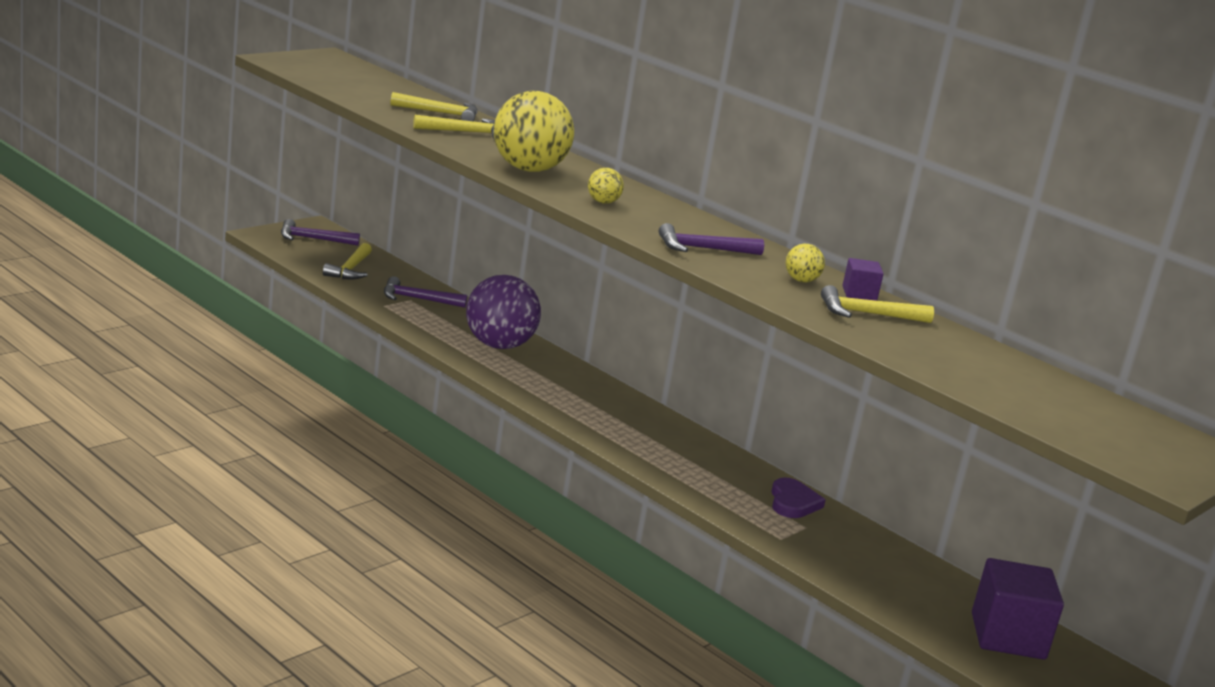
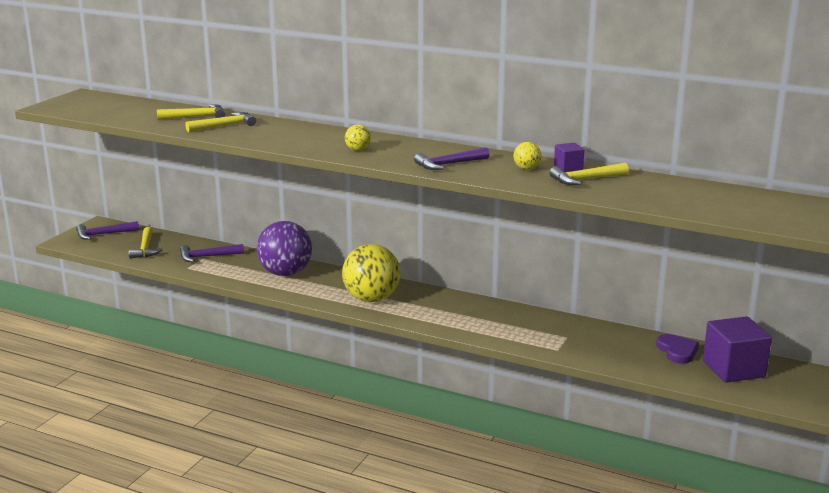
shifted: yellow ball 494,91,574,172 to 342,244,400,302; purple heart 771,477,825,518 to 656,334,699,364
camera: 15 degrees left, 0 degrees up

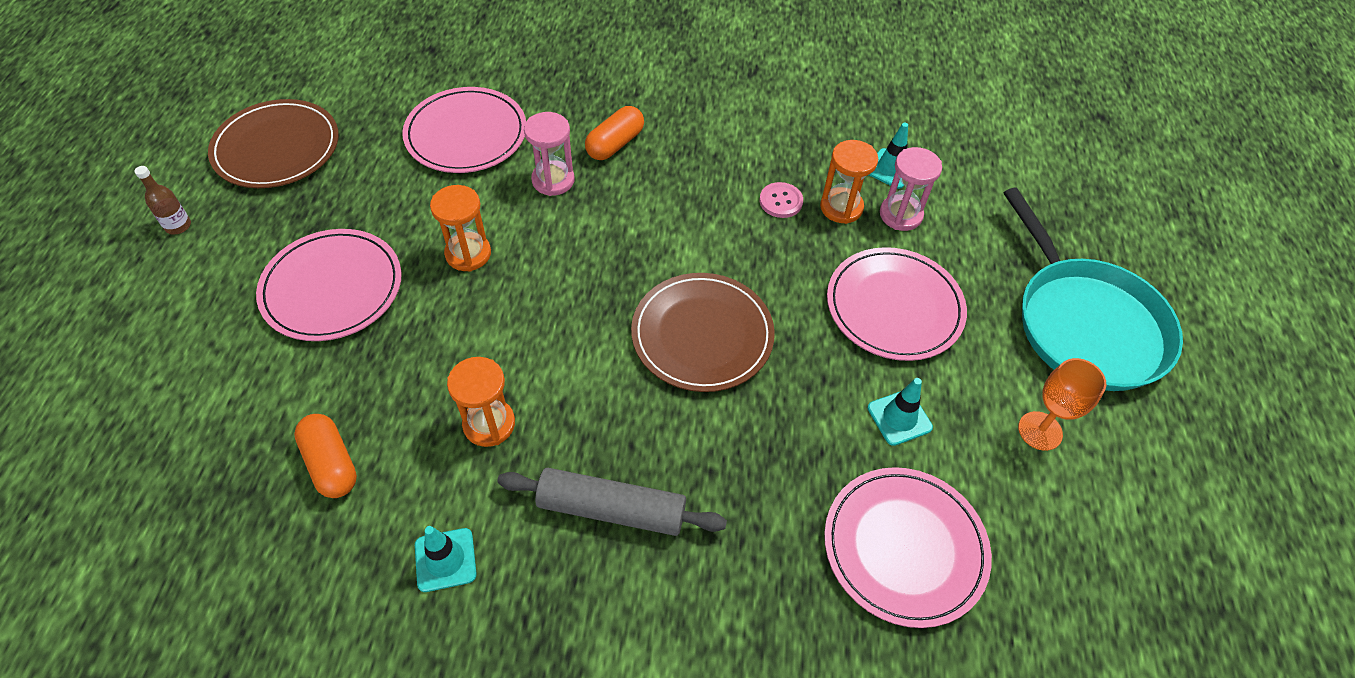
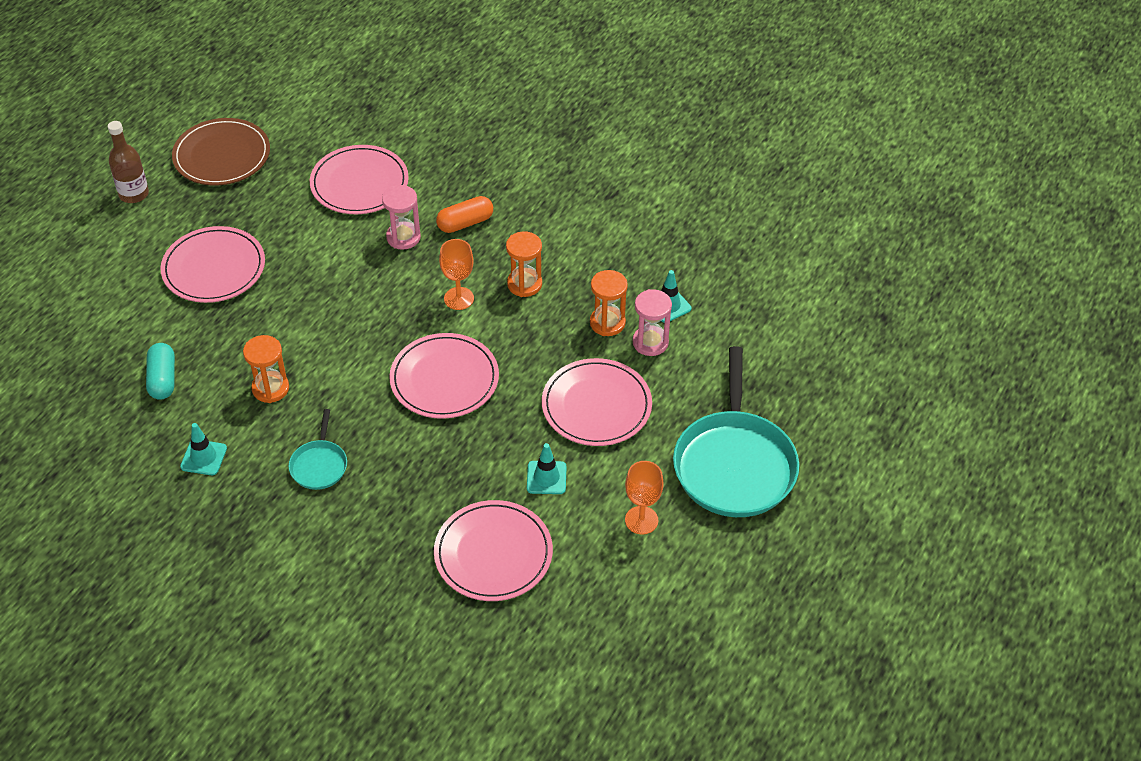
gone: pink button 759,182,803,218
new: orange goblet 439,239,474,310
shifted: orange hourglass 430,185,491,272 to 506,231,542,297
swapped: grey rolling pin 497,468,727,536 to turquoise pan 288,409,347,490
repainted: brown plate 631,273,775,392 to pink plate 389,333,499,419; orange capsule 294,414,357,498 to turquoise capsule 146,343,175,400
scaled: brown bottle 134,166,191,234 = 108,121,149,203 x1.58
camera: 25 degrees right, 5 degrees down

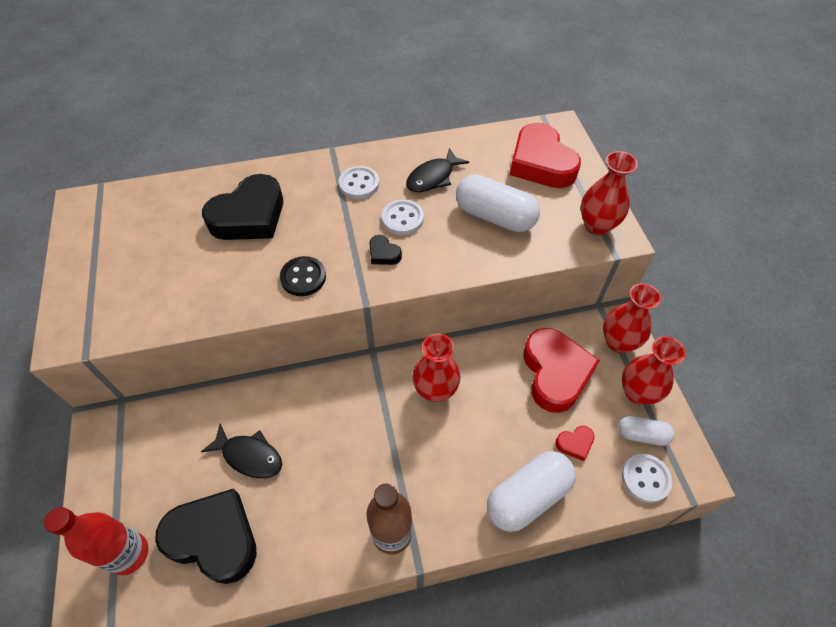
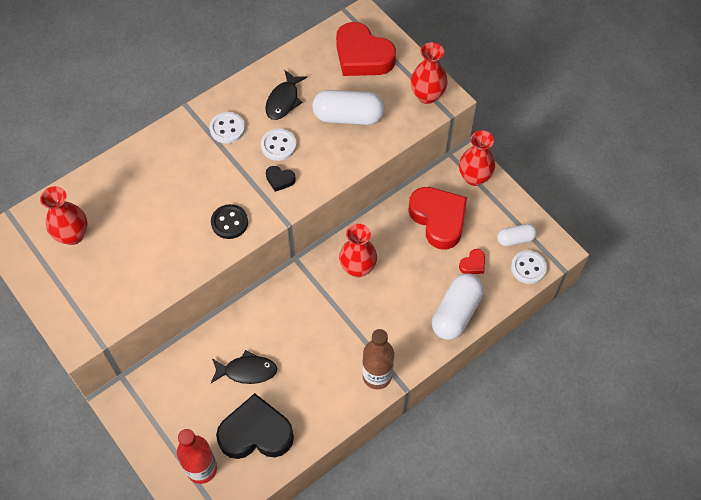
gone: black heart 202,174,283,240
shifted: red vase 622,336,686,405 to 40,186,87,245
camera: 25 degrees left, 5 degrees up

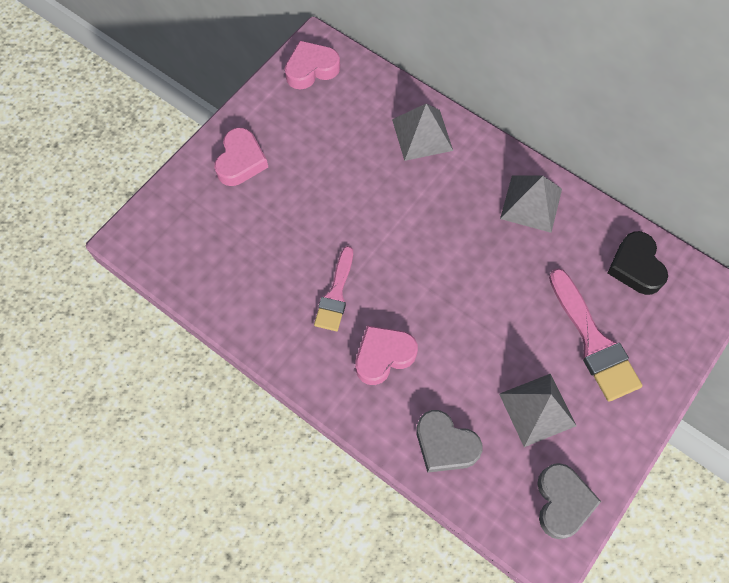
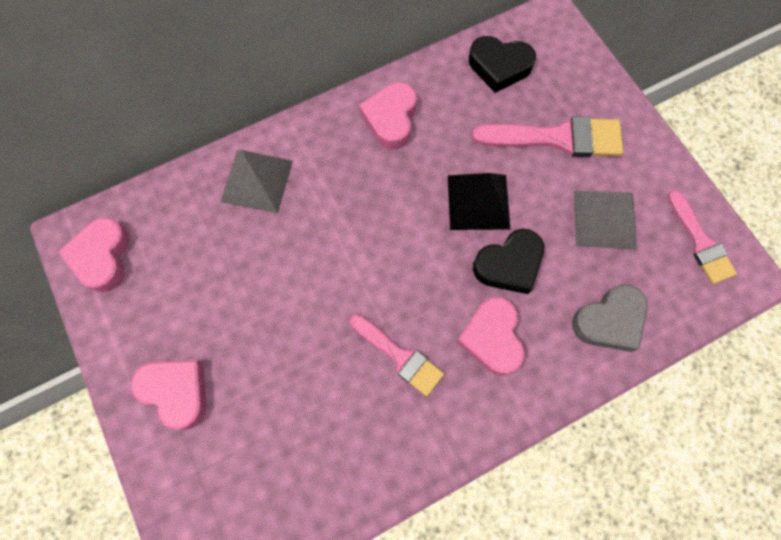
new: black pyramid 448,173,510,230; black heart 473,229,544,294
swapped: grey pyramid 500,175,562,233 to pink heart 359,82,417,149; grey heart 537,463,601,539 to pink brush 668,190,737,284
camera: 65 degrees left, 5 degrees up

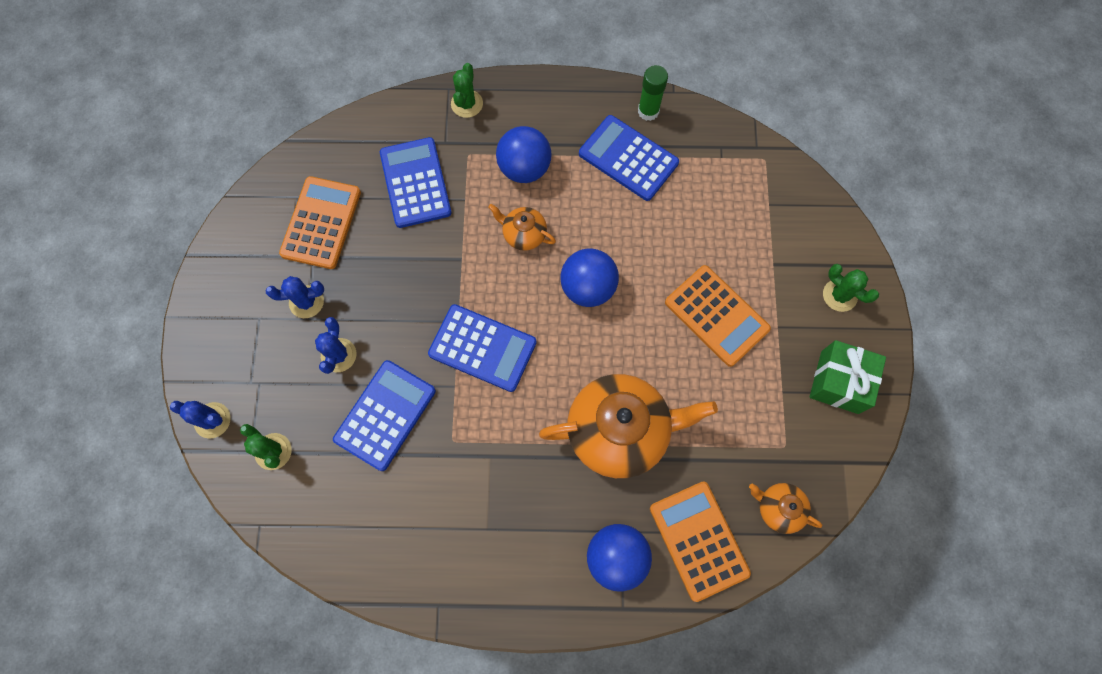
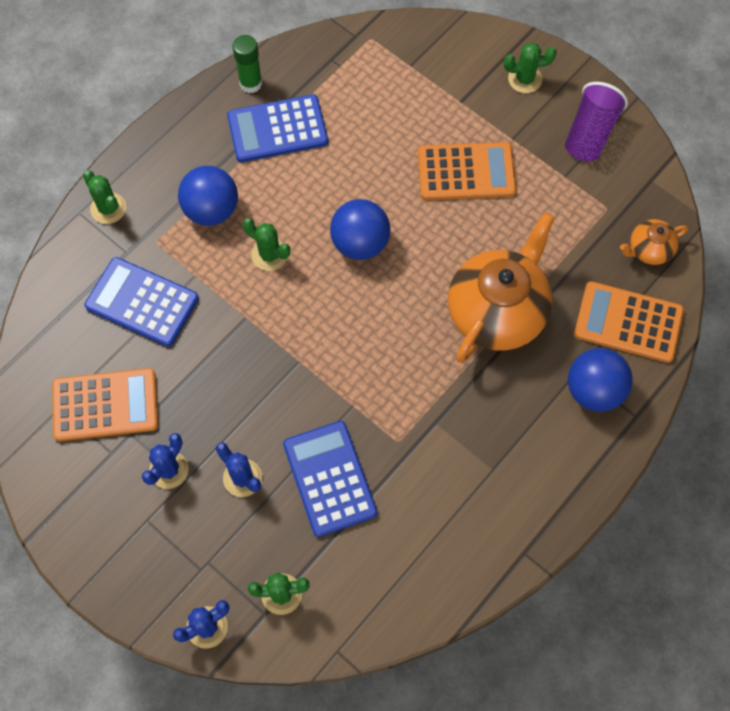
gone: blue calculator 428,304,537,392
swapped: orange teapot 488,204,556,251 to green cactus 243,218,290,271; green gift 809,340,886,414 to purple cup 565,82,628,161
rotated: orange calculator 279,176,361,269 = 52,368,158,441 120 degrees clockwise
camera: 50 degrees left, 5 degrees down

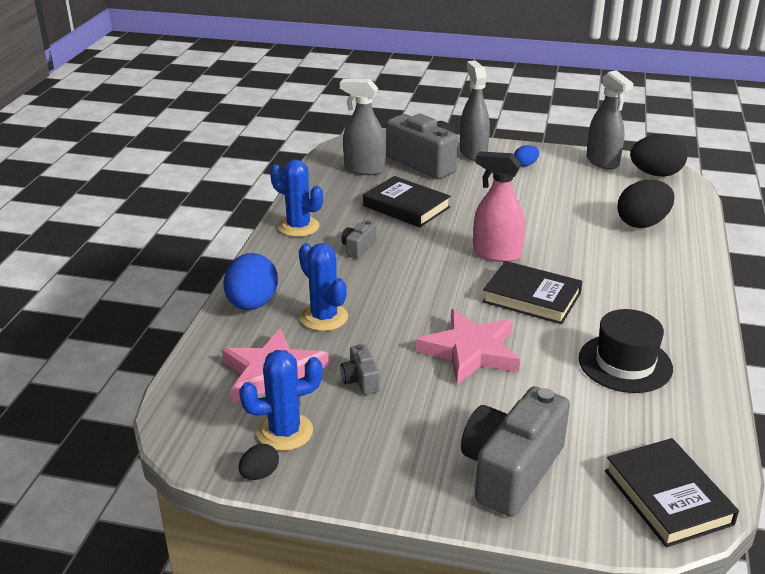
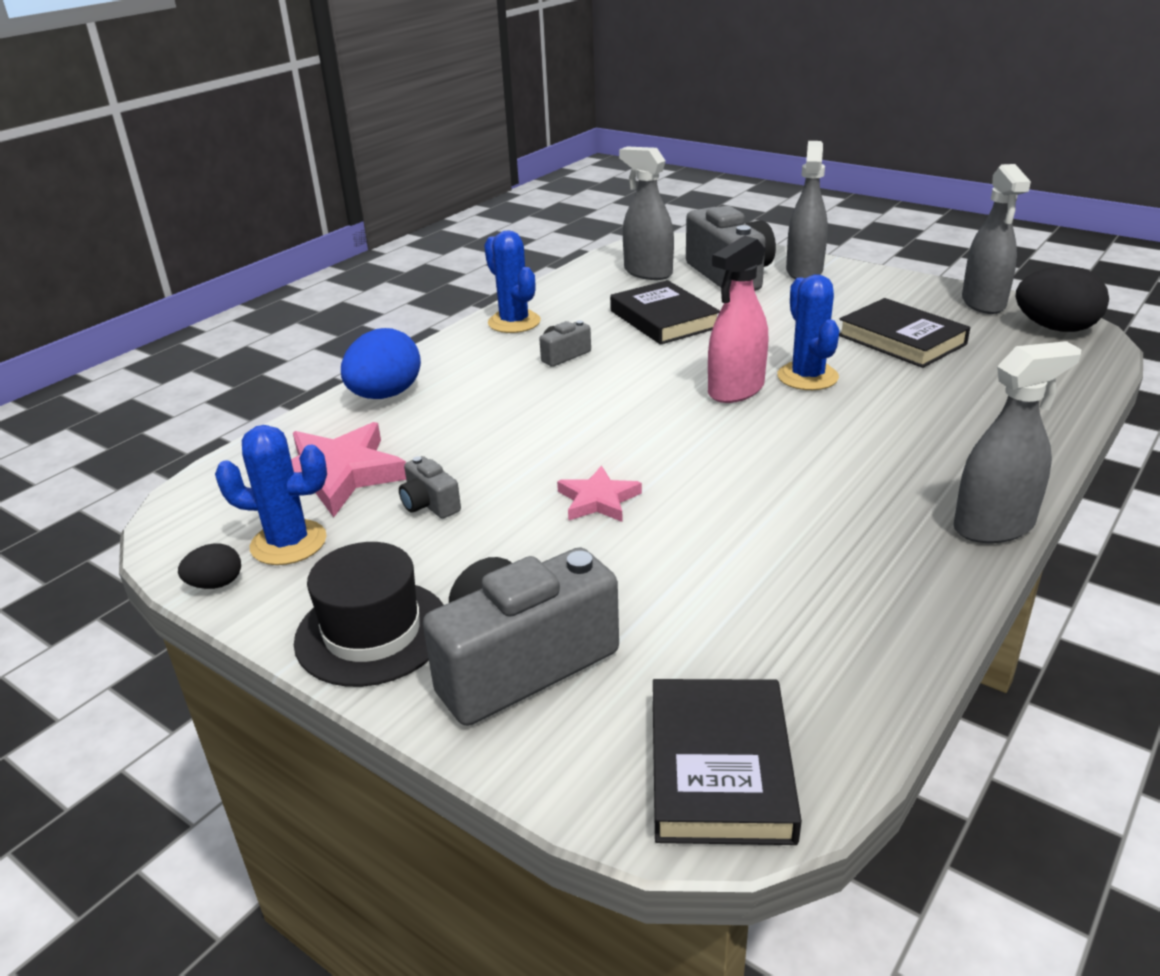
gone: blue egg 514,145,539,167; black egg 617,180,674,228
new: grey spray bottle 953,341,1082,543
shifted: blue cactus 299,243,348,331 to 777,275,839,390; black book 482,261,583,324 to 839,298,970,368; black hat 579,309,673,393 to 294,542,444,687
rotated: pink spray bottle 473,151,525,262 = 708,235,768,403 90 degrees counterclockwise; grey camera 340,344,380,395 = 399,456,461,519 45 degrees counterclockwise
scaled: pink star 416,309,520,385 = 557,465,642,522 x0.57
camera: 25 degrees right, 0 degrees up

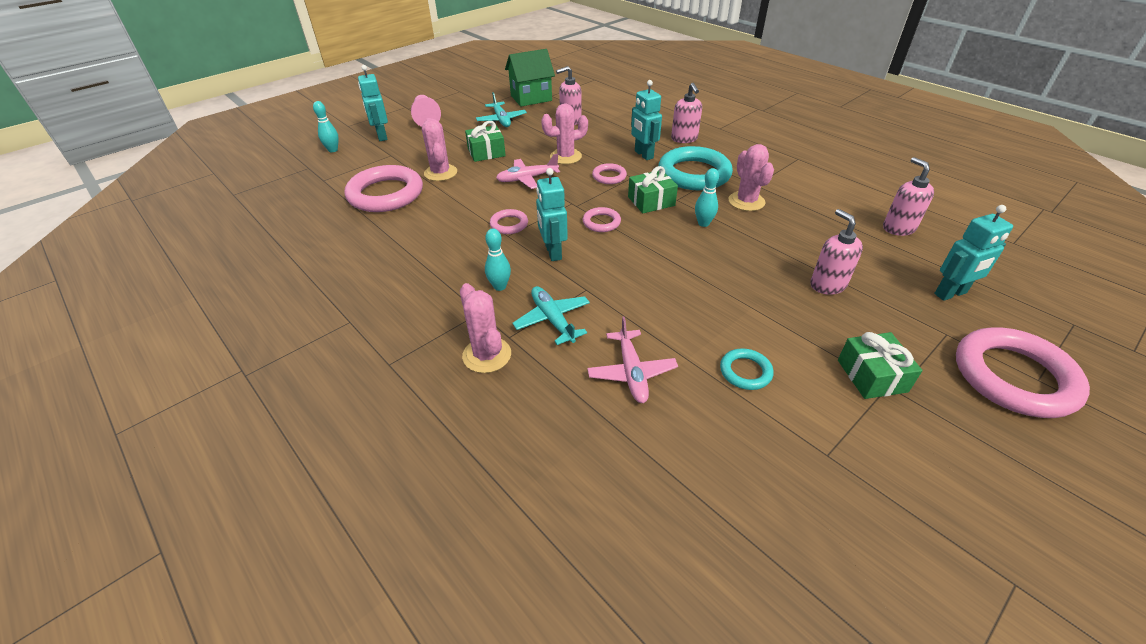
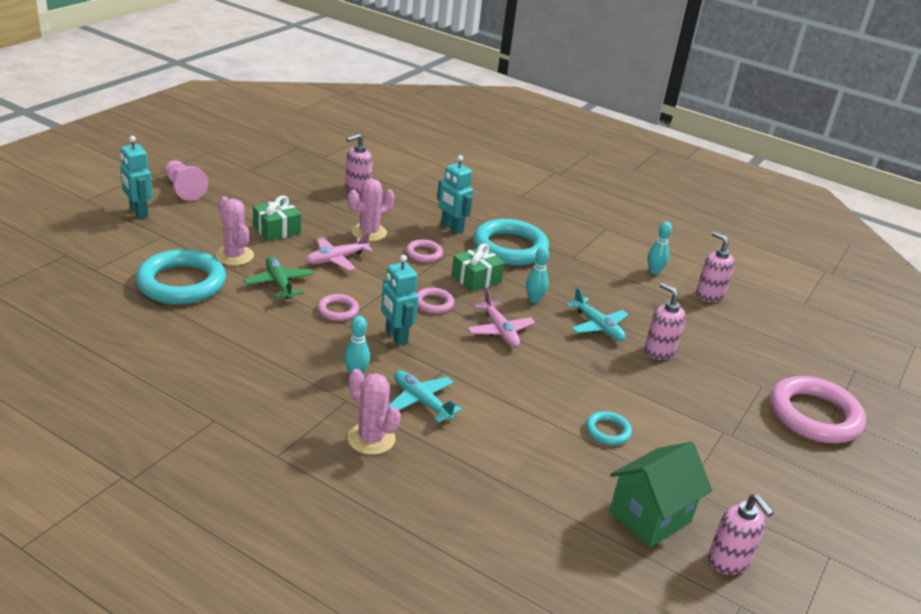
gone: pink cactus 728,144,774,211; turquoise robot 934,205,1013,301; green gift 838,332,923,399
new: green plane 244,256,314,299
shifted: green house 505,49,555,107 to 609,442,712,547; pink soap dispenser 671,83,702,143 to 708,494,774,575; turquoise plane 476,92,527,127 to 566,287,628,341; turquoise bowling pin 313,101,339,152 to 648,222,672,275; pink plane 587,316,678,403 to 467,289,535,347
repainted: pink ring 345,165,423,212 to turquoise ring 136,249,226,304
camera: 20 degrees left, 10 degrees down

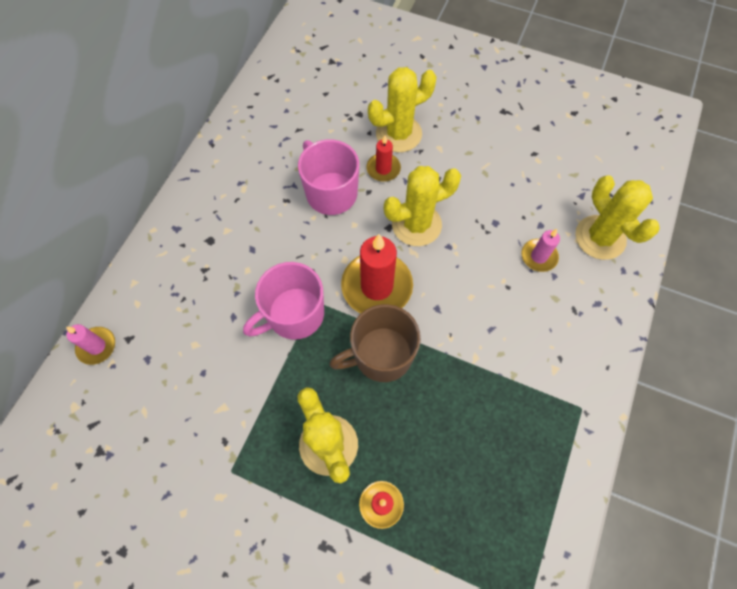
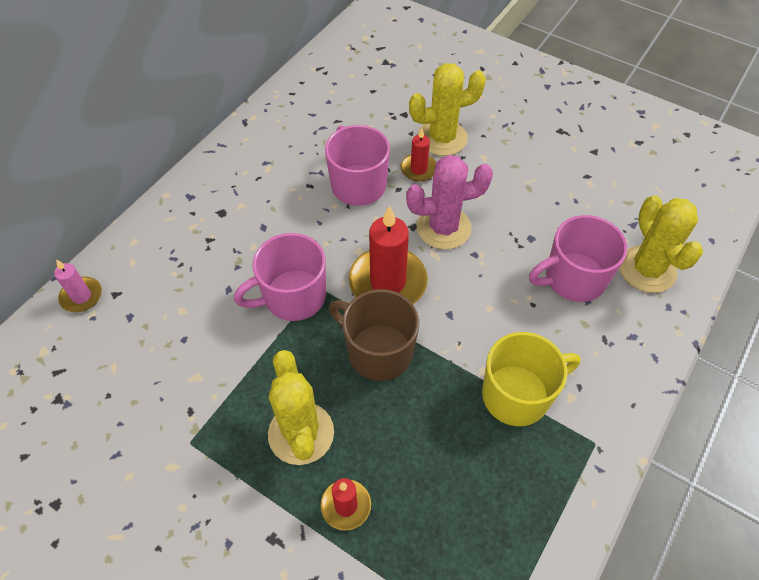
new: yellow mug 482,332,581,426
swapped: pink candle 522,229,560,272 to pink mug 529,215,627,302
repainted: yellow cactus 384,166,461,246 to pink cactus 406,155,493,250
rotated: brown mug 329,304,421,382 = 329,289,419,381 45 degrees clockwise
camera: 10 degrees right, 10 degrees down

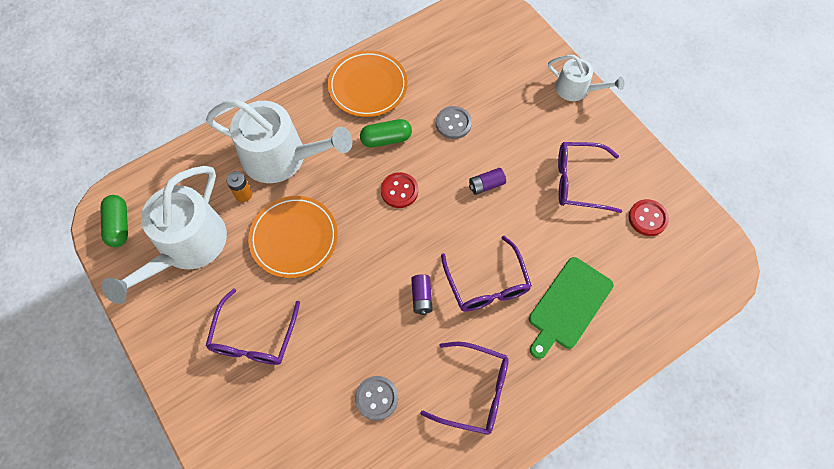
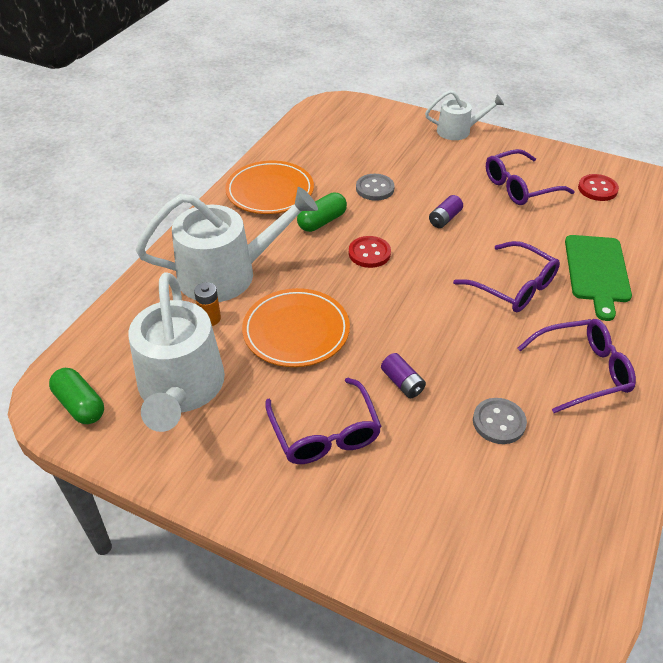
shifted: purple battery 411,274,433,315 to 381,353,426,398
camera: 30 degrees left, 20 degrees down

